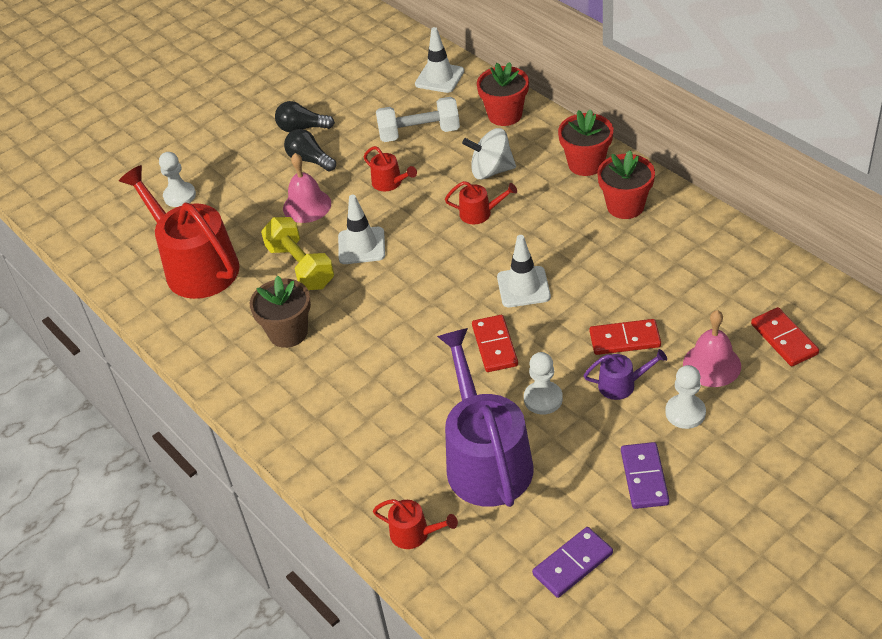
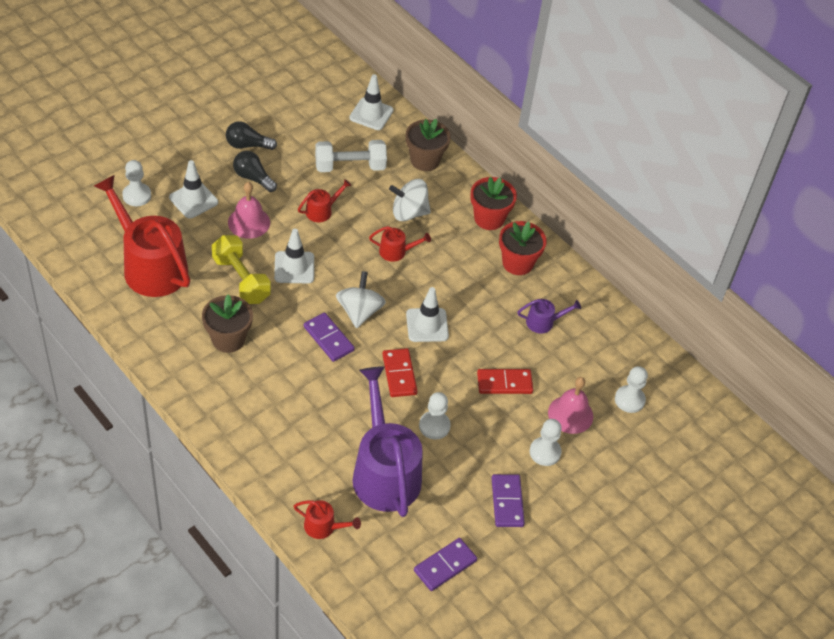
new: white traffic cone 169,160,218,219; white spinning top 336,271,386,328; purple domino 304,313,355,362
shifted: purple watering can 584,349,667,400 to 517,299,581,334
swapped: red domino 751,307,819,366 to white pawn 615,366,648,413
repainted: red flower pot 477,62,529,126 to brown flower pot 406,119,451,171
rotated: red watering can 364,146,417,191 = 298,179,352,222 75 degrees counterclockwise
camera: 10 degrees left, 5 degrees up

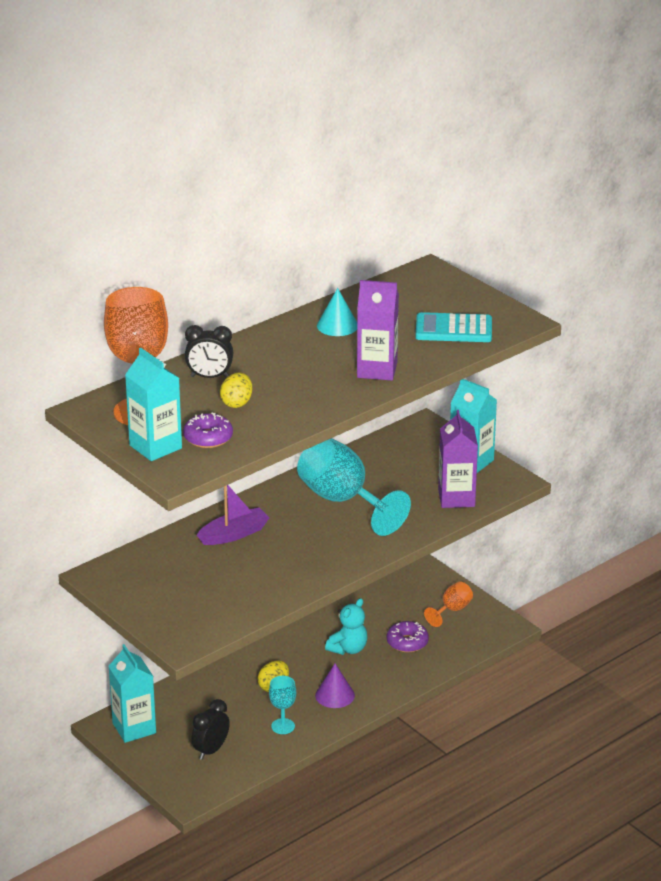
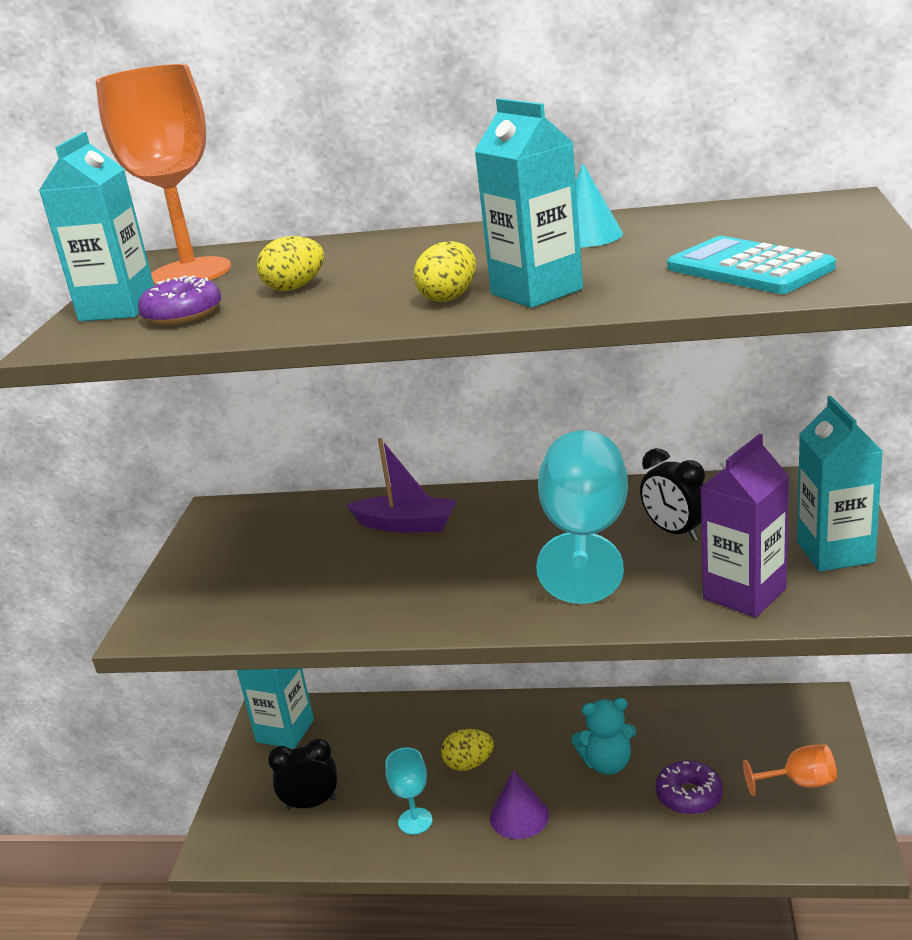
new: yellow egg 414,241,476,302
shifted: black clock 185,325,233,378 to 640,448,705,541
repainted: purple carton 357,280,399,380 to turquoise carton 475,98,583,308
camera: 50 degrees right, 5 degrees down

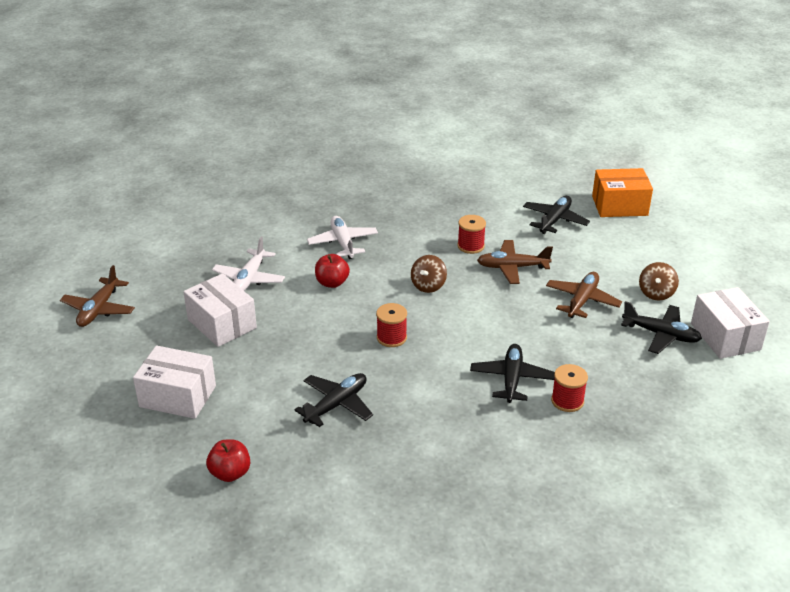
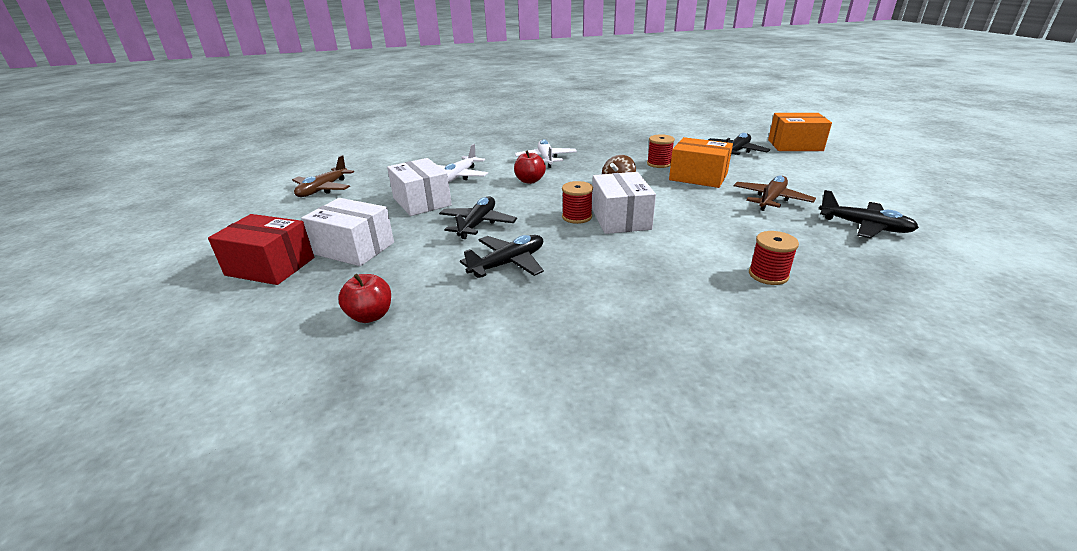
gone: brown spinning top 639,262,679,301
new: red box 208,214,314,285
shifted: white box 691,287,770,359 to 592,172,656,234; black plane 470,344,555,403 to 439,196,517,239
swapped: brown plane 477,240,553,284 to orange box 669,137,733,188
camera: 10 degrees right, 5 degrees down

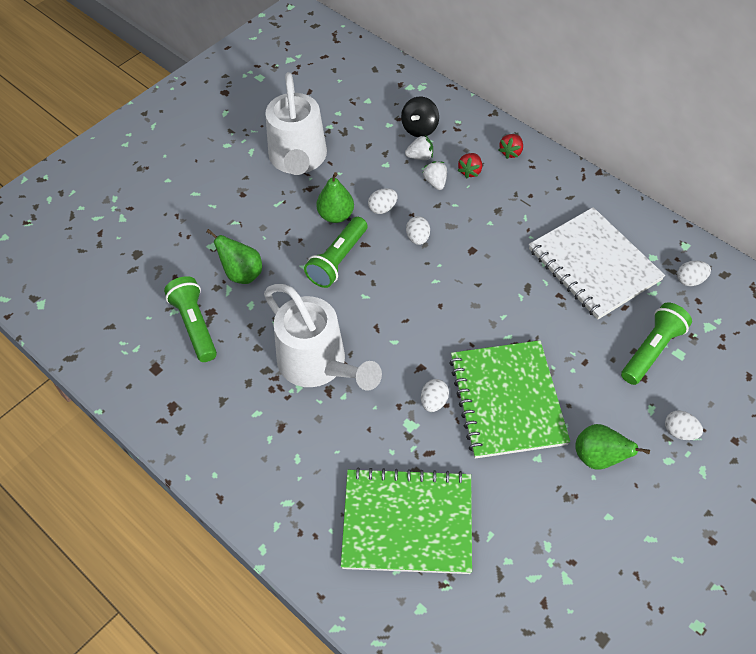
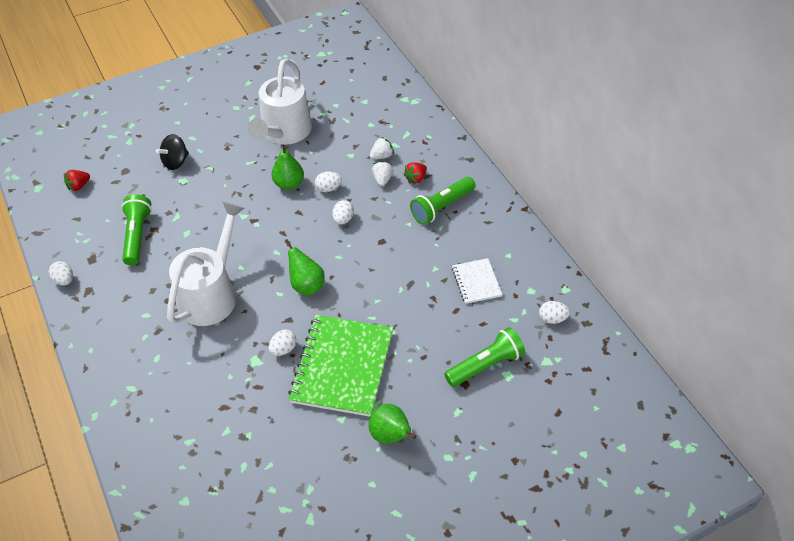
gone: green notebook 341,467,472,574
shifted: black spinning top 401,96,439,137 to 156,134,189,170; red strawberry 499,134,523,159 to 64,170,90,191; green flashlight 304,217,367,288 to 410,177,476,225; green pear 206,229,262,284 to 285,239,325,296; white egg 665,411,703,440 to 49,261,73,286
rotated: white strawberry 405,135,433,160 = 370,137,394,159 45 degrees counterclockwise; white watering can 264,284,382,390 = 167,202,245,326 135 degrees counterclockwise
scaled: white notebook 529,207,665,319 = 452,258,502,304 x0.50
camera: 20 degrees right, 5 degrees down

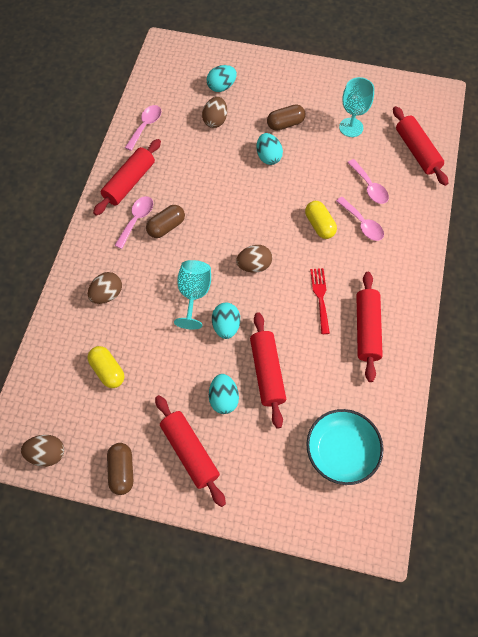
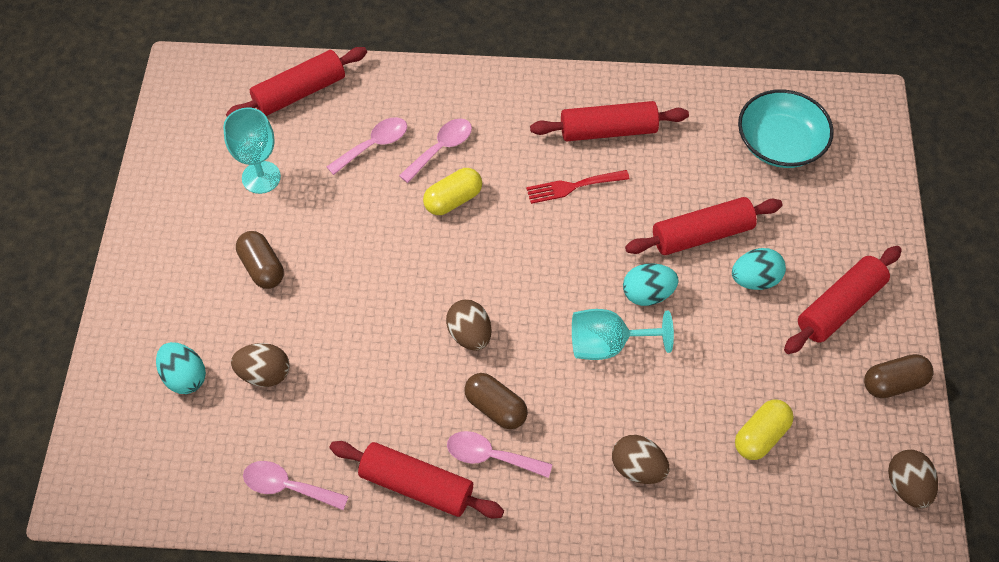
gone: turquoise egg 257,133,283,165
shifted: brown egg 236,245,272,272 to 446,300,492,351
camera: 100 degrees left, 5 degrees down

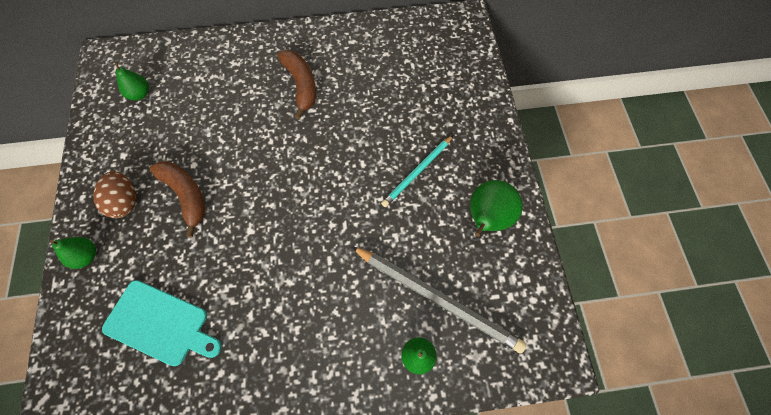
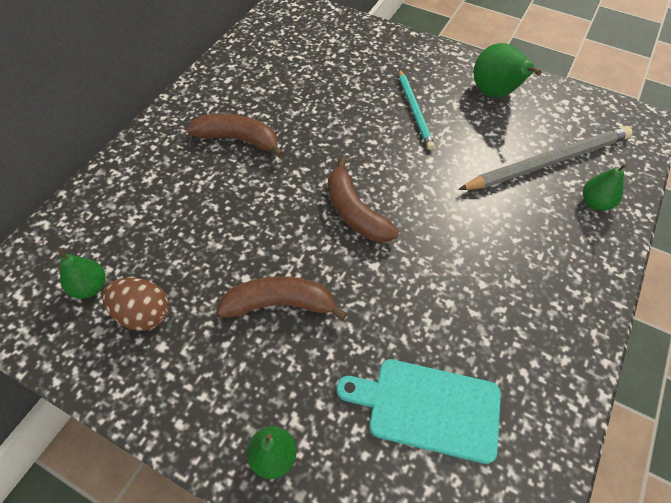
new: brown banana 328,157,399,242
shifted: brown egg 93,171,136,218 to 102,278,169,331
rotated: turquoise cutting board 102,280,222,366 = 337,359,501,464 135 degrees counterclockwise
camera: 55 degrees left, 10 degrees down

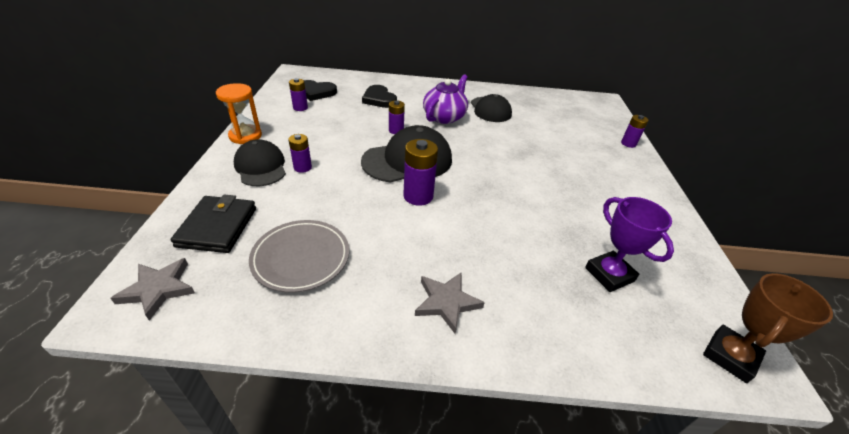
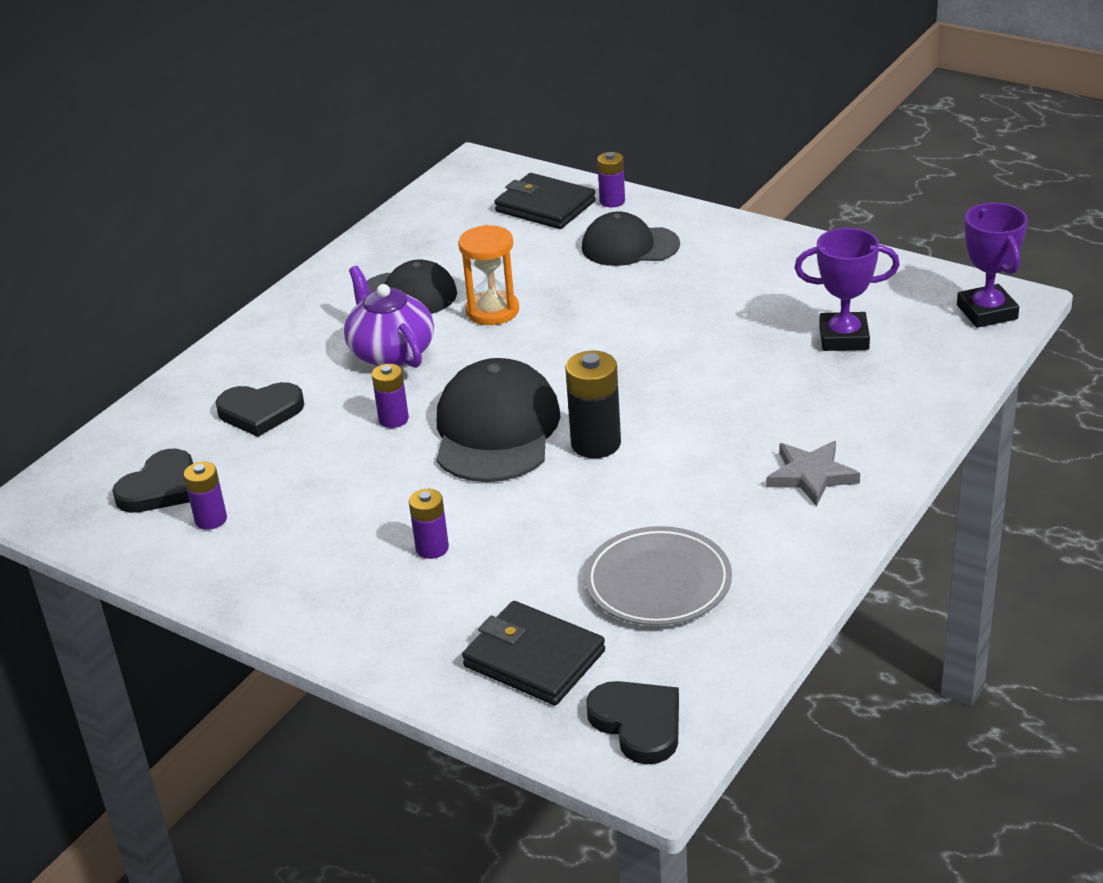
new: black wallet 494,173,596,229
shifted: orange hourglass 216,83,262,144 to 458,225,519,325; black cap 234,139,286,186 to 582,211,680,266
swapped: grey star 110,258,195,321 to black heart 586,681,679,764
repainted: purple battery 403,139,438,206 to black battery 565,350,621,458; brown trophy 703,273,833,383 to purple trophy 957,203,1028,328
camera: 55 degrees left, 5 degrees down

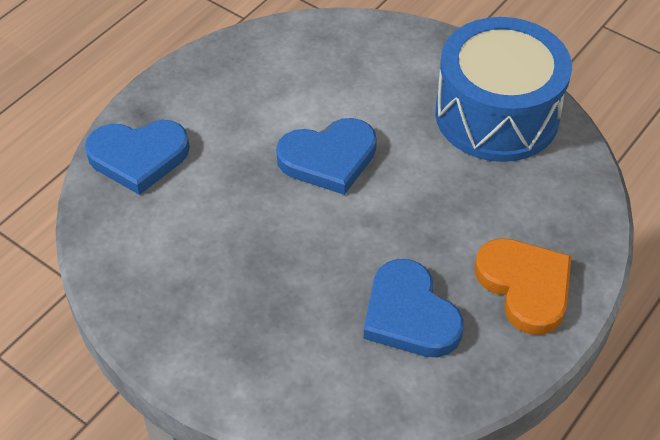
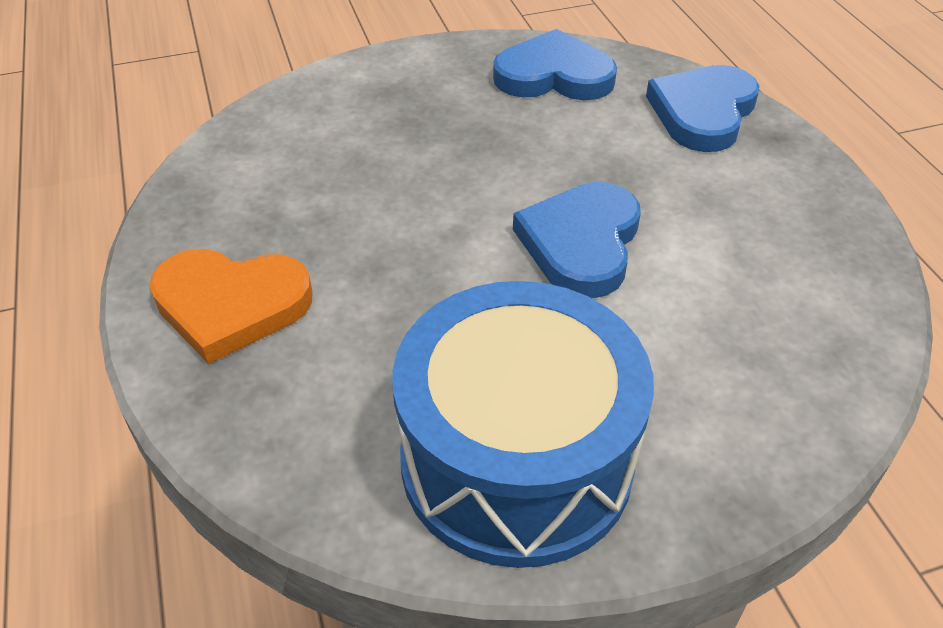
shifted: blue heart 363,259,464,357 to 493,29,617,100
camera: 125 degrees right, 5 degrees down

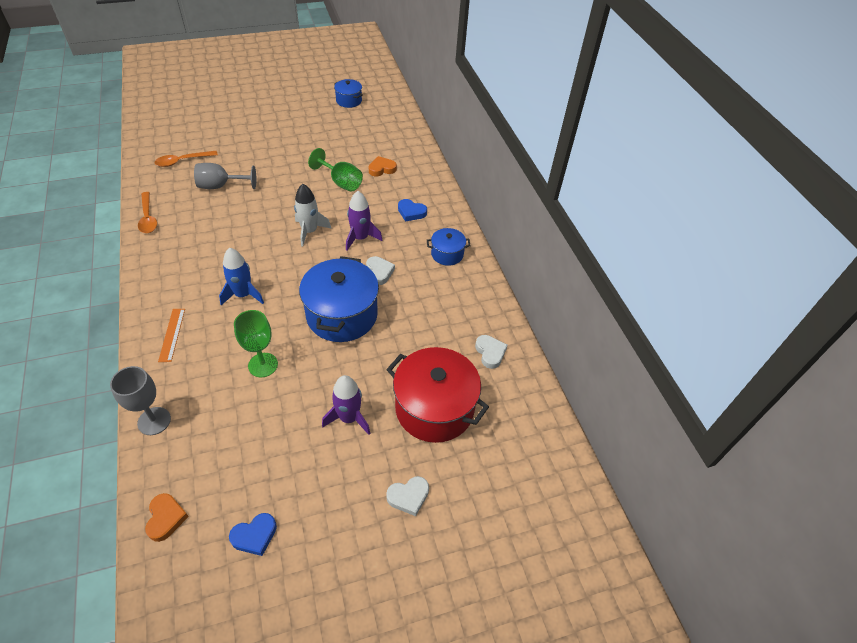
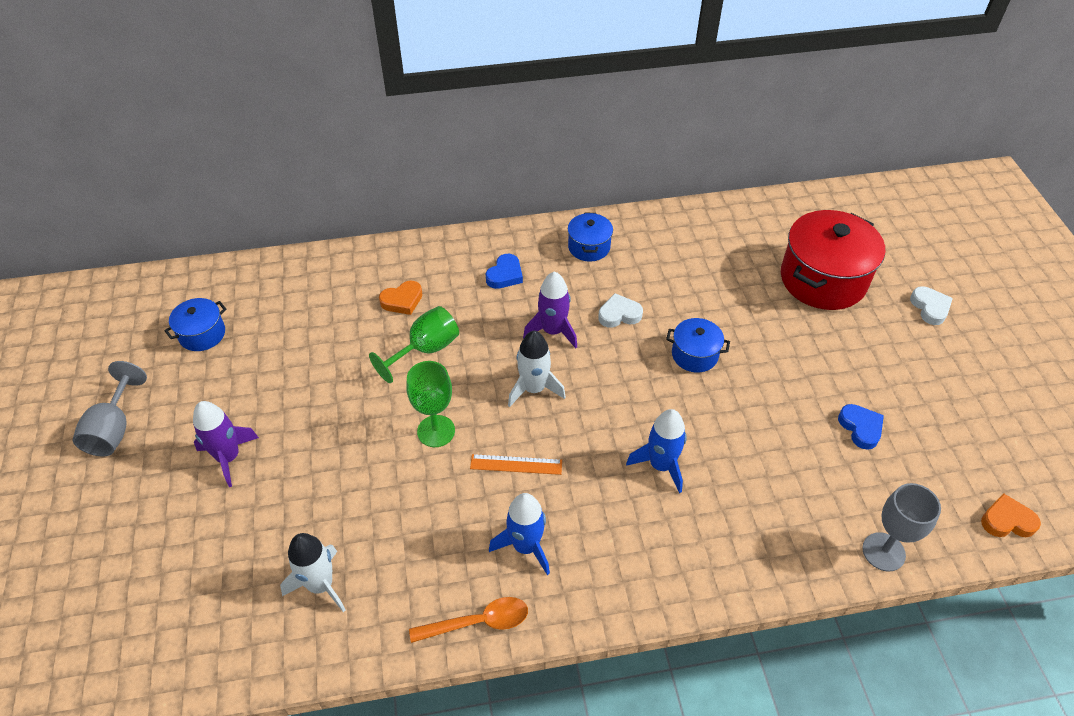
gone: white heart 475,335,508,369
new: blue rocket 489,493,550,575
shifted: grey goblet 194,163,256,189 to 72,361,147,457; orange ruler 158,309,185,362 to 470,454,562,475; green goblet 234,310,278,377 to 407,361,455,447; purple rocket 322,375,370,435 to 193,401,259,487; blue heart 229,513,277,556 to 838,404,884,450
swapped: orange spoon 155,151,218,167 to white rocket 280,533,346,612
rotated: orange heart 369,156,397,176 = 379,281,423,315 105 degrees counterclockwise
scaled: blue pot 299,256,379,342 = 666,318,730,373 x0.51
camera: 80 degrees left, 0 degrees up

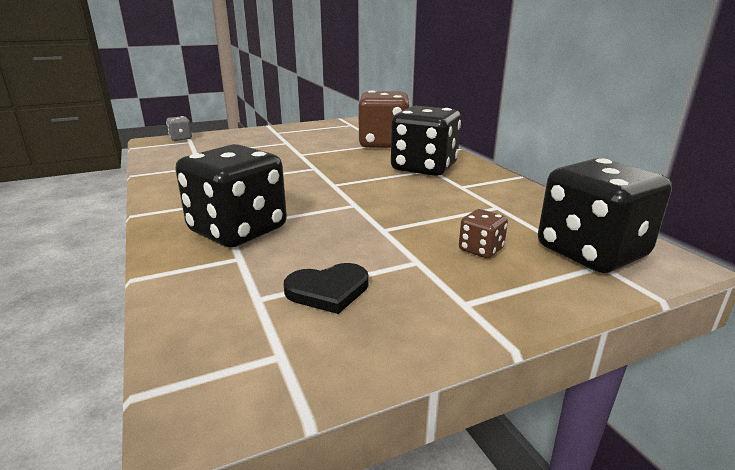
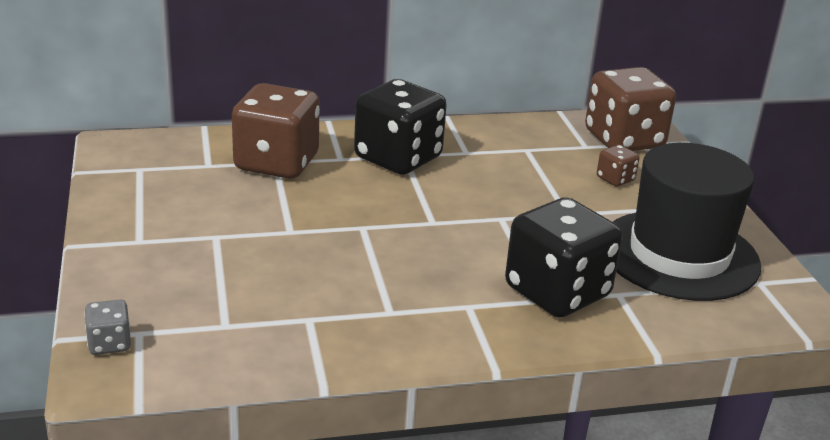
swapped: black heart 284,263,369,314 to black hat 613,143,761,301
repainted: black dice 538,158,672,273 to brown dice 585,67,676,151
camera: 80 degrees left, 5 degrees up

